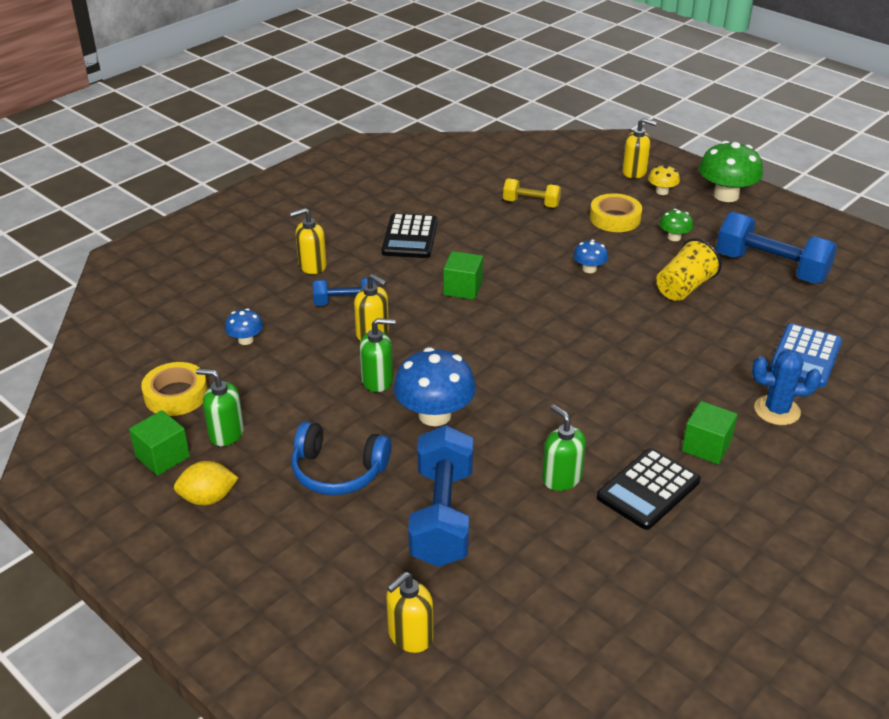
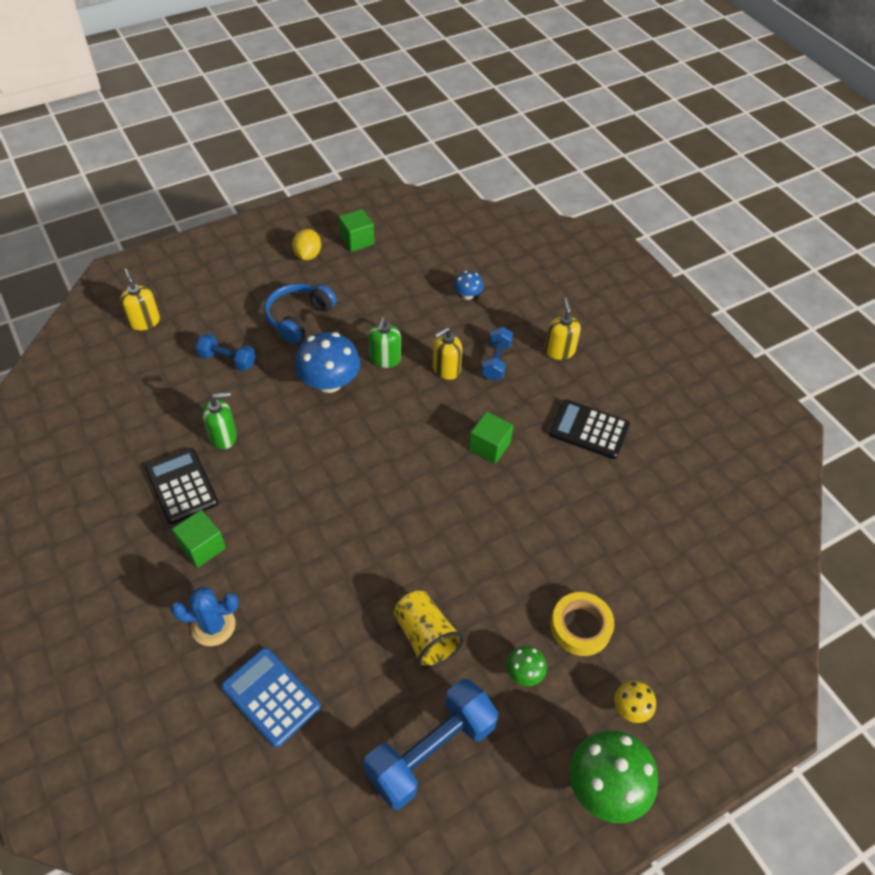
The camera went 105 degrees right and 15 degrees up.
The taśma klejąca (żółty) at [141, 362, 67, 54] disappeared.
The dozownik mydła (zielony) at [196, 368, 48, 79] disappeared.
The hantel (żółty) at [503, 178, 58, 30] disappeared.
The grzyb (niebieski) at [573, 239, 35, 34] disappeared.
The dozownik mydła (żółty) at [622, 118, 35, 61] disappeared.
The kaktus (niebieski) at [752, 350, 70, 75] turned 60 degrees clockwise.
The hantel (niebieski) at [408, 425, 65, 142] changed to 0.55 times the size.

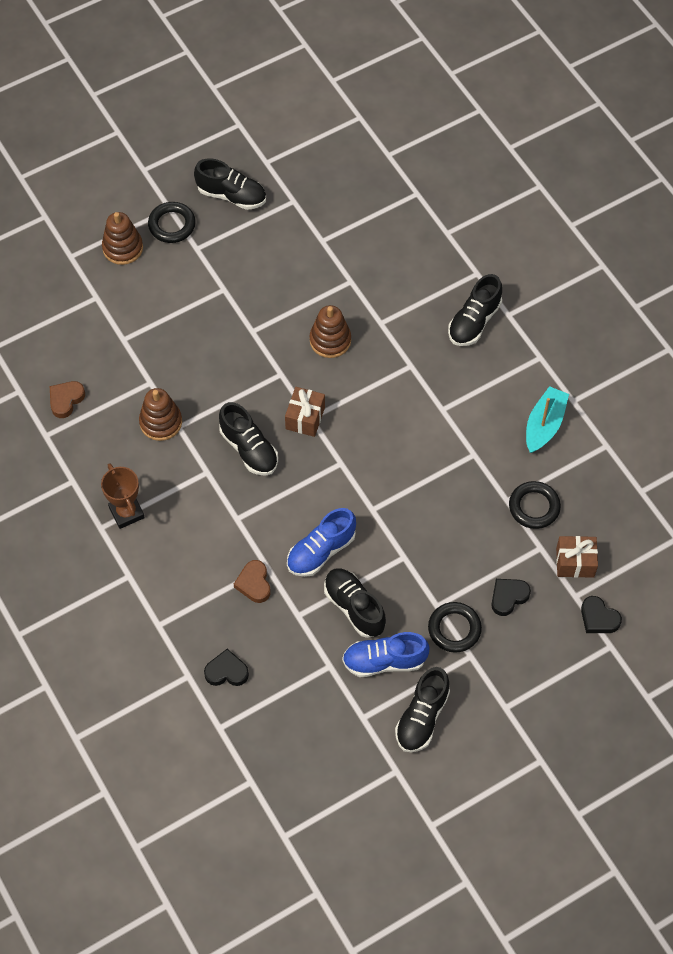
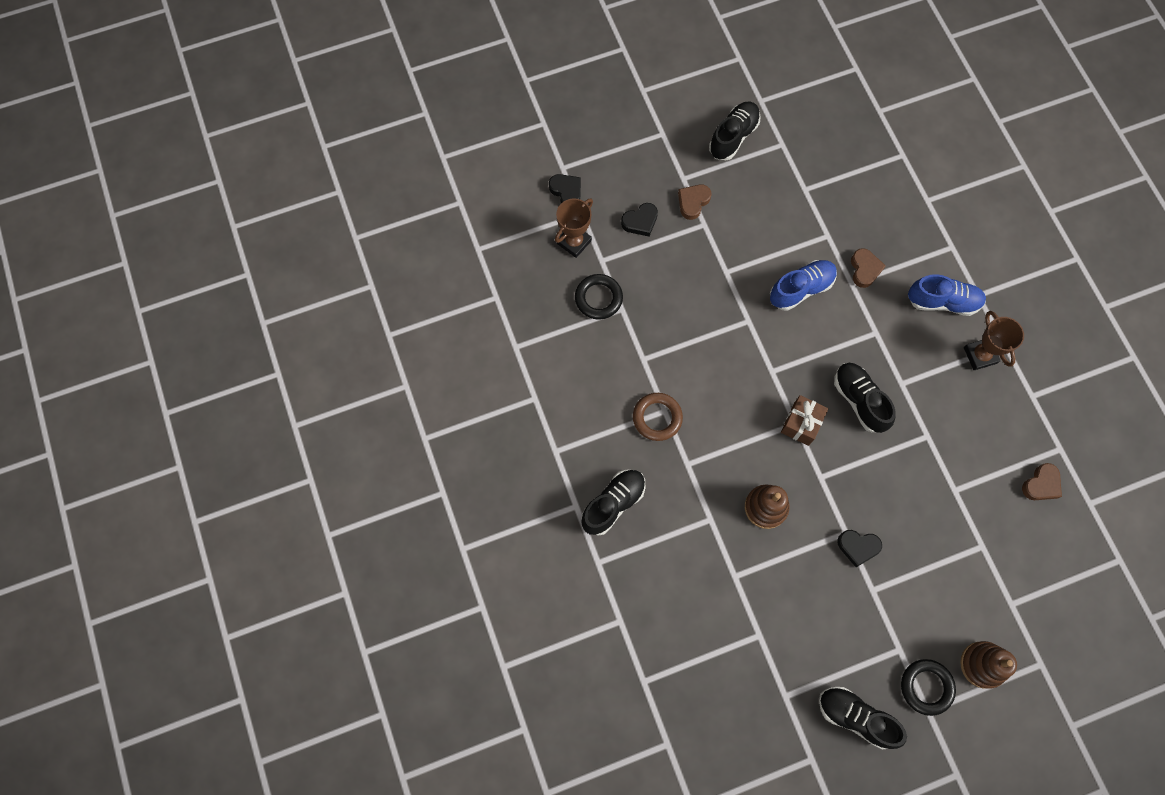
The camera went 170 degrees left and 10 degrees up.
The zabawka nakładanka (brązowy) at [139, 388, 43, 53] disappeared.
The but (czarny) at [324, 568, 62, 70] disappeared.
The łódka (turkusowy) at [526, 386, 43, 67] disappeared.
The pierścień (brązowy) at [633, 393, 50, 48] appeared.
The serce (czarny) moved from [204, 649, 45, 37] to [837, 530, 45, 37].
The but (niebieski) moved from [342, 632, 88, 45] to [908, 274, 78, 42].
The pierścień (czarny) at [428, 602, 54, 51] was replaced by the serce (brązowy) at [678, 184, 33, 36].
The prezent (brązowy) at [556, 536, 42, 42] was replaced by the puchar (brązowy) at [555, 198, 38, 60].

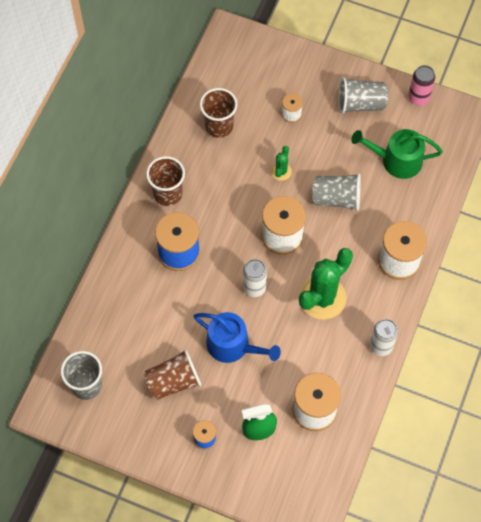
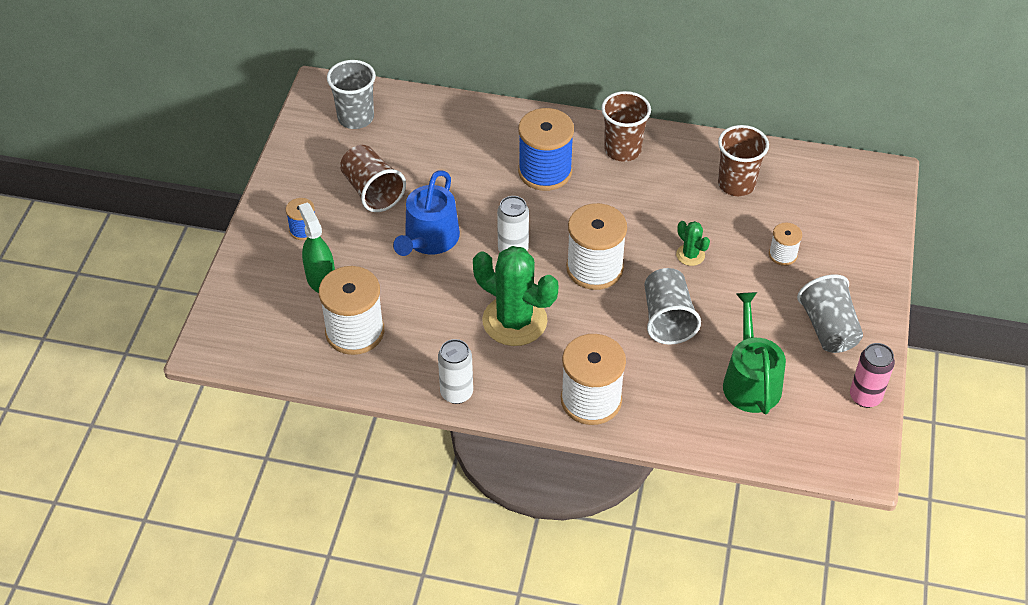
The camera went 80 degrees right and 15 degrees down.
The kaktus (zielony) at [271, 146, 21, 35] turned 45 degrees clockwise.

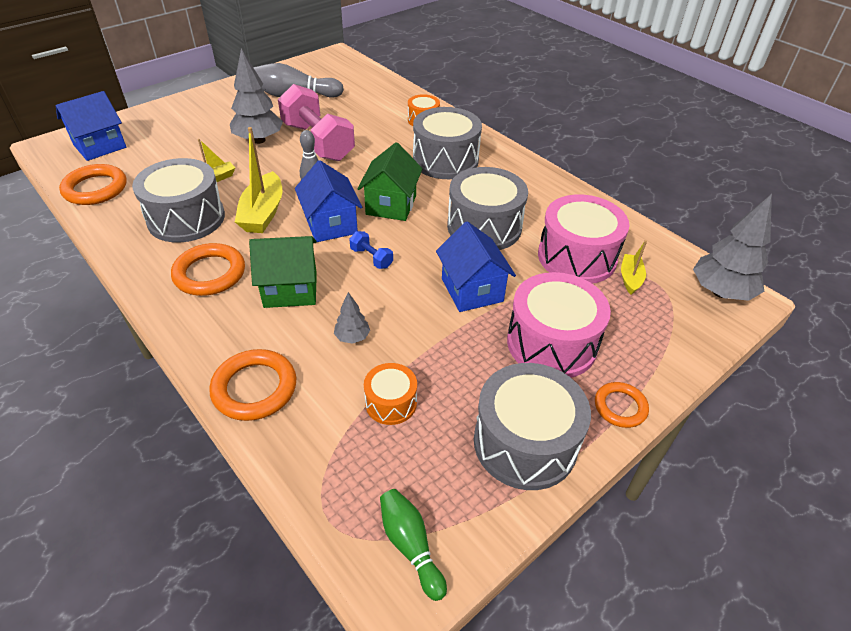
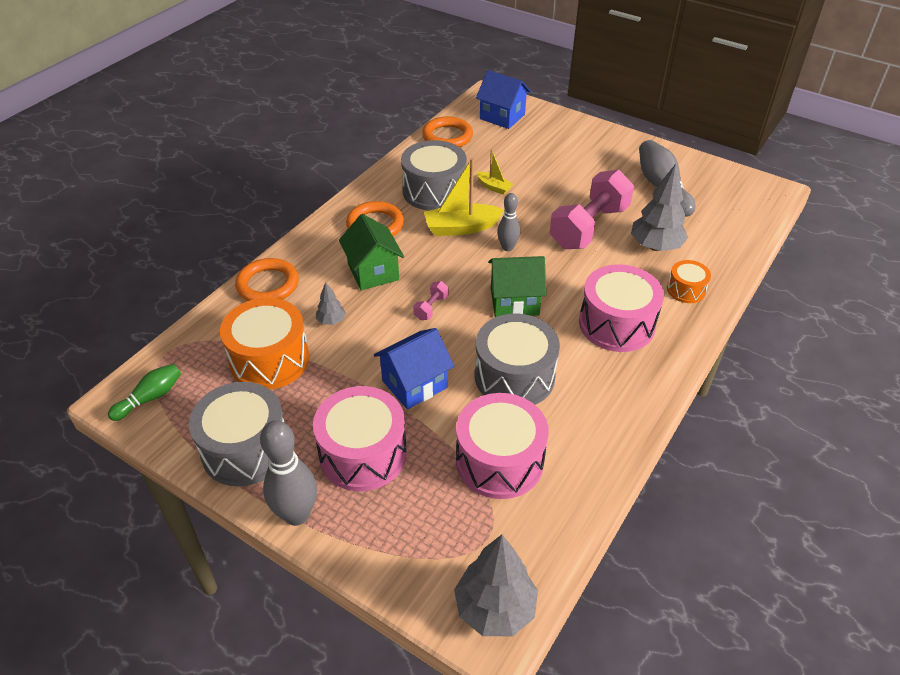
The camera went 75 degrees right and 0 degrees up.
The domek (niebieski) at [295, 160, 67, 82] disappeared.
The łódka (żółty) at [621, 240, 26, 55] disappeared.
The drzewko (szary) moved from [230, 48, 53, 96] to [631, 164, 57, 87].
The pierścień (pomarańczowy) at [595, 382, 54, 46] was replaced by the kręgiel (szary) at [260, 420, 57, 106].
The hantel (niebieski) at [349, 231, 44, 38] became the hantel (różowy) at [413, 281, 36, 39].
The bęben (szary) at [413, 107, 69, 72] became the bęben (różowy) at [579, 264, 85, 88].
The bęben (pomarańczowy) at [364, 363, 53, 62] changed to 1.90 times the size.

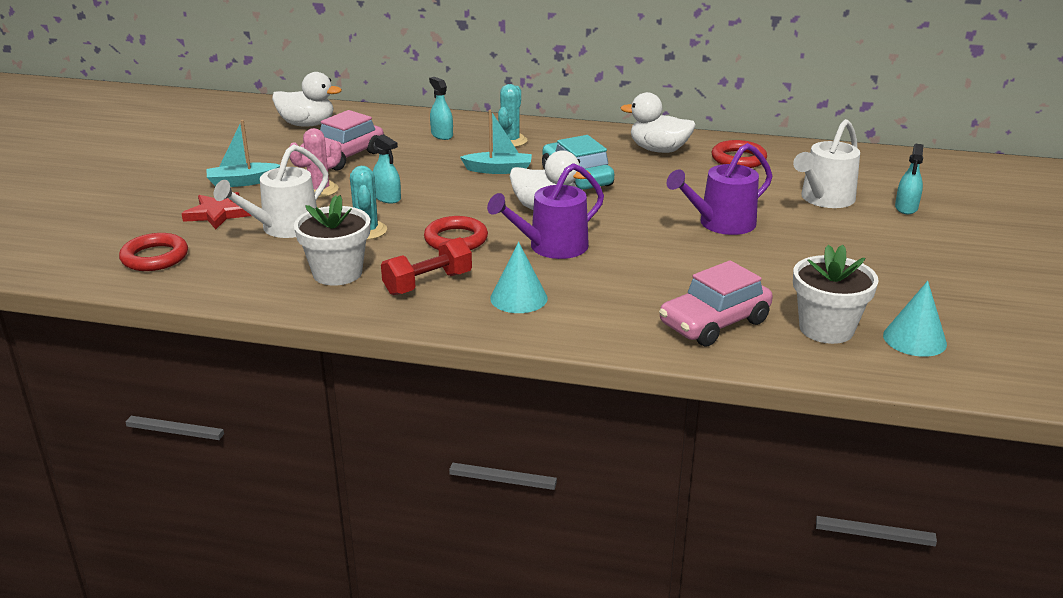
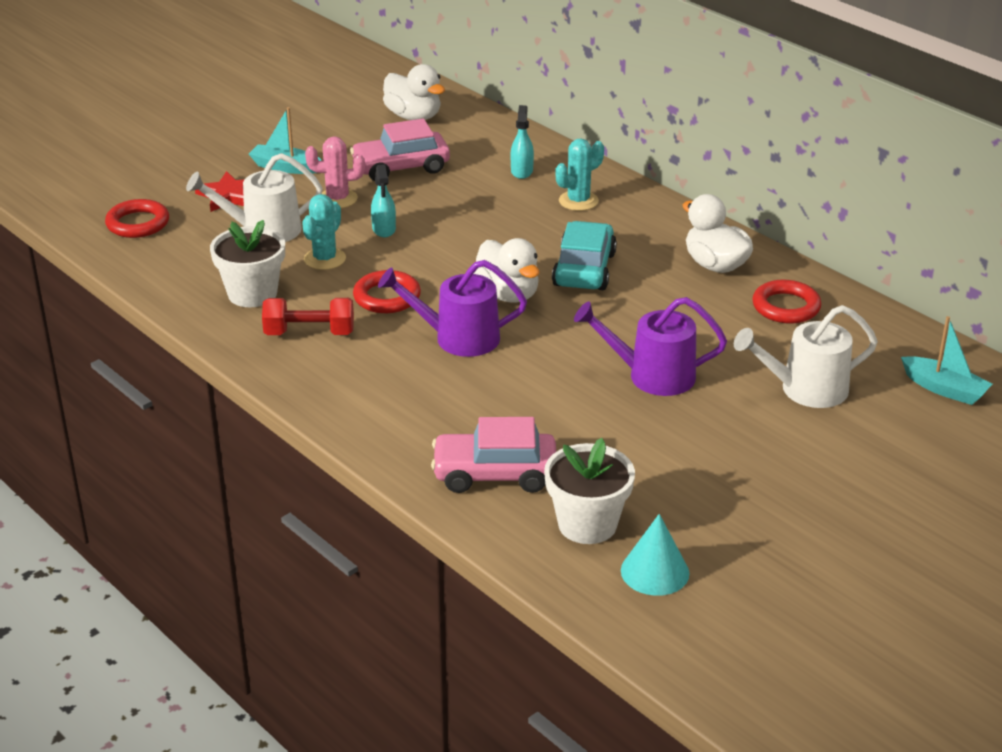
The camera went 35 degrees right and 5 degrees up.
The stożek (turkusowy) at [490, 242, 58, 71] disappeared.
The spryskiwacz (turkusowy) at [895, 144, 29, 70] disappeared.
The łódka (turkusowy) moved from [460, 110, 72, 64] to [901, 316, 91, 89].

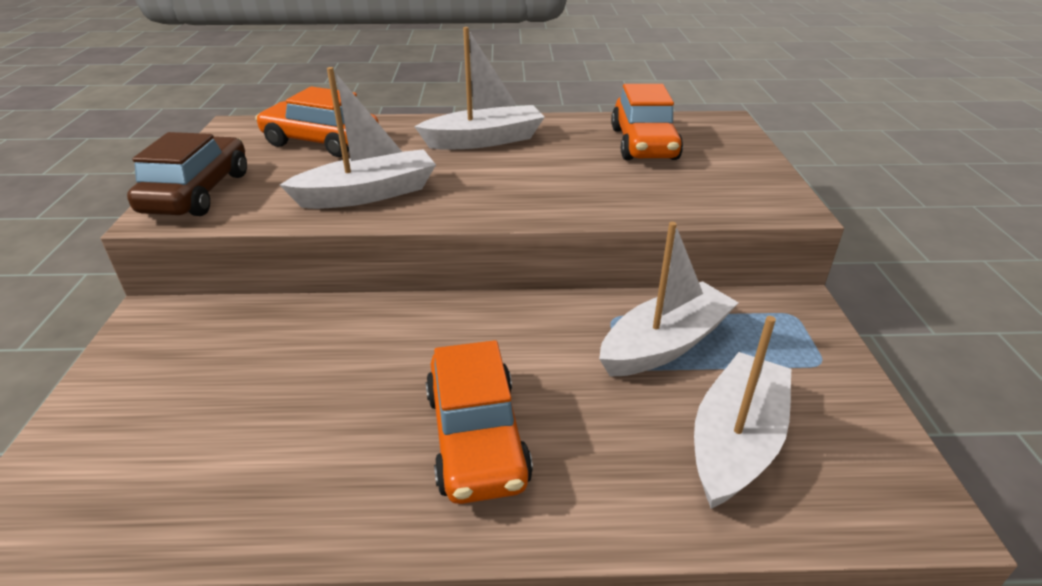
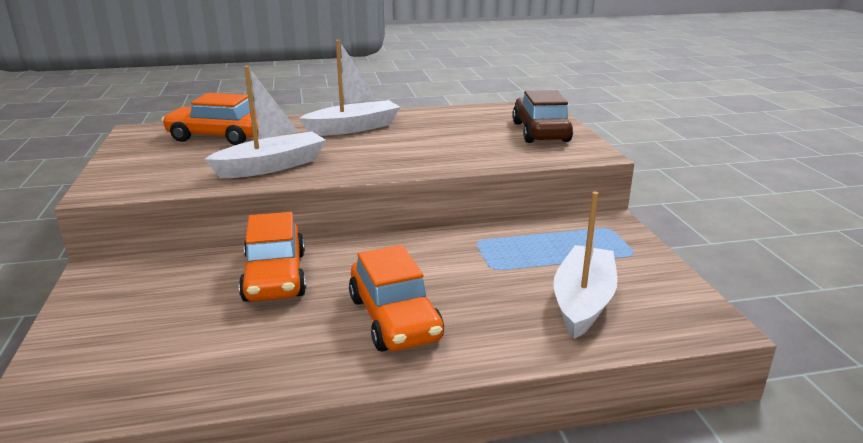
The camera went 10 degrees left and 10 degrees down.
The łódka (biały) at [599, 222, 140, 155] disappeared.
The samochód (brązowy) moved from [127, 132, 120, 84] to [512, 90, 61, 53].
The samochód (pomarańczowy) moved from [611, 84, 72, 76] to [239, 212, 67, 90].

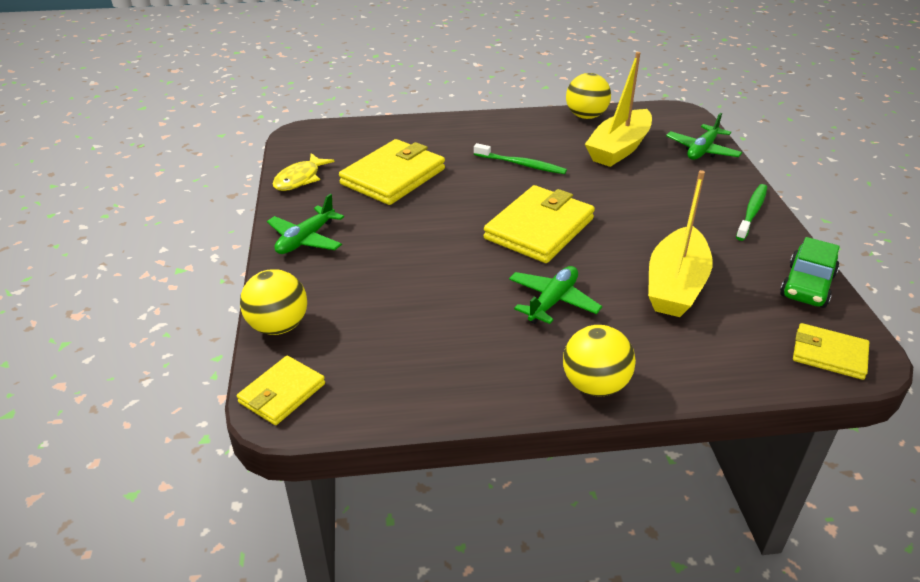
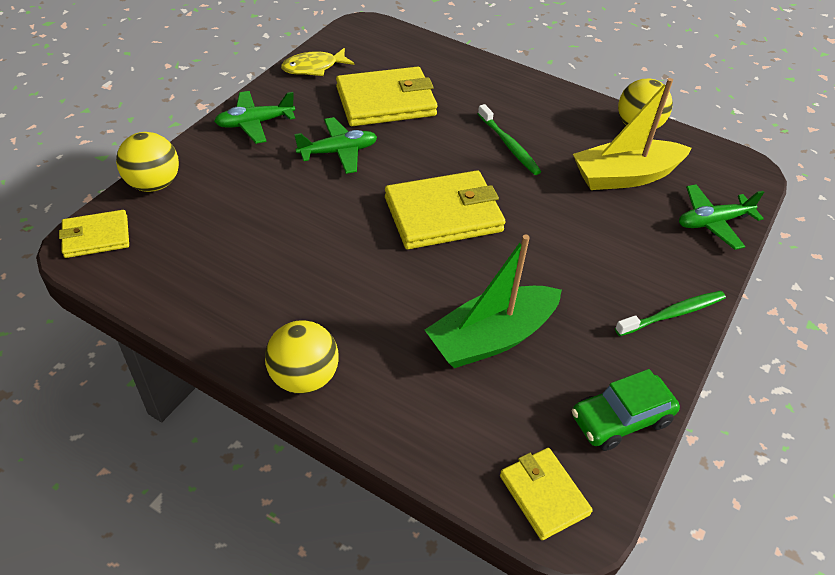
The camera went 35 degrees right and 10 degrees up.
The samolot (zielony) moved from [509, 266, 93, 58] to [294, 117, 83, 57].
The łódka (żółty) at [648, 170, 65, 147] became the łódka (zielony) at [425, 235, 137, 133].

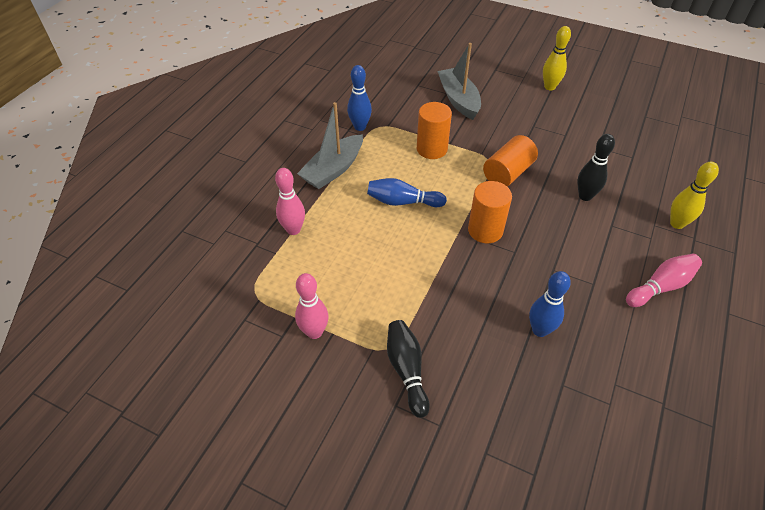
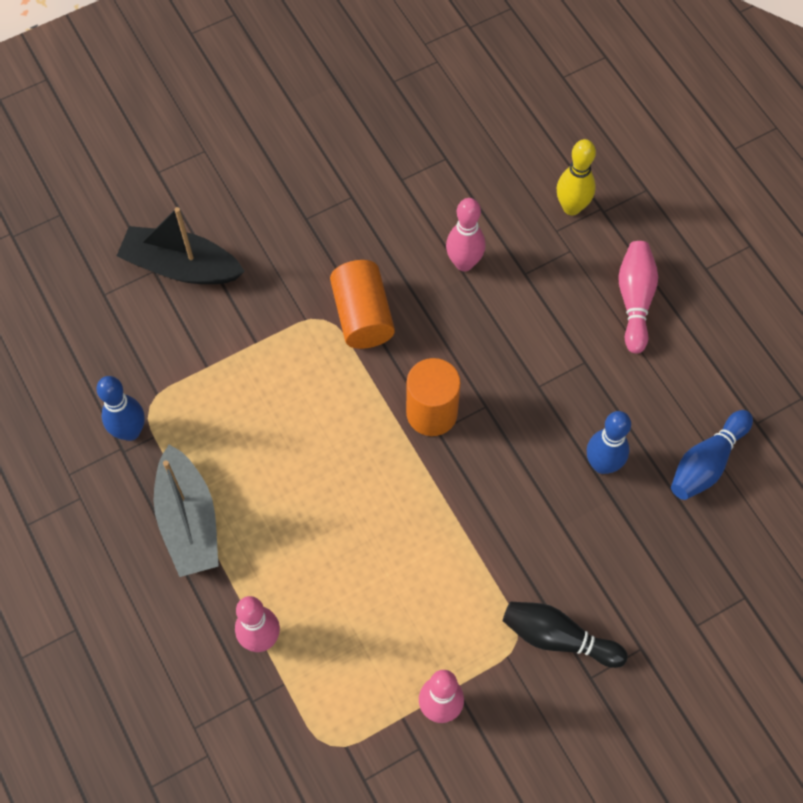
The camera went 55 degrees left and 15 degrees up.
The walec (pomarańczowy) at [417, 102, 35, 57] disappeared.
The kręgiel (żółty) at [543, 26, 28, 64] disappeared.
The kręgiel (niebieski) moved from [367, 178, 80, 29] to [671, 410, 82, 90].
The łódka (szary) at [437, 43, 44, 77] became the łódka (czarny) at [117, 207, 128, 77].
The kręgiel (czarny) at [577, 134, 38, 67] became the kręgiel (różowy) at [446, 198, 40, 73].

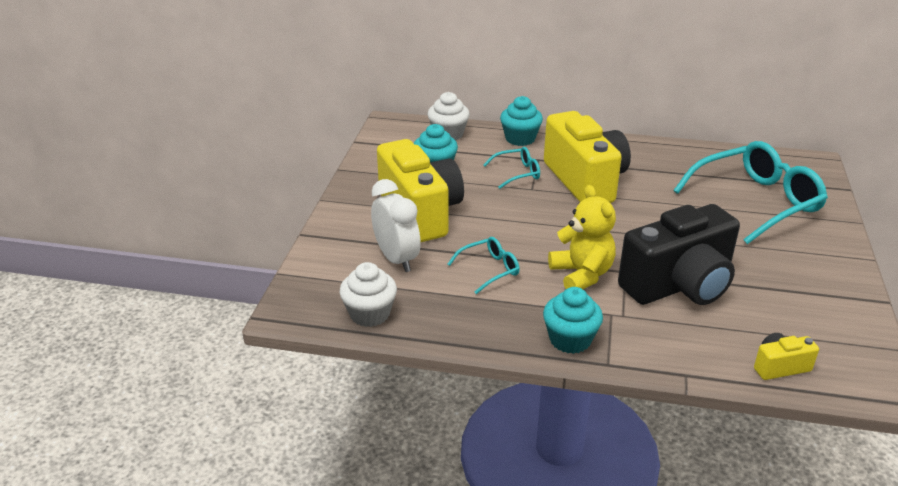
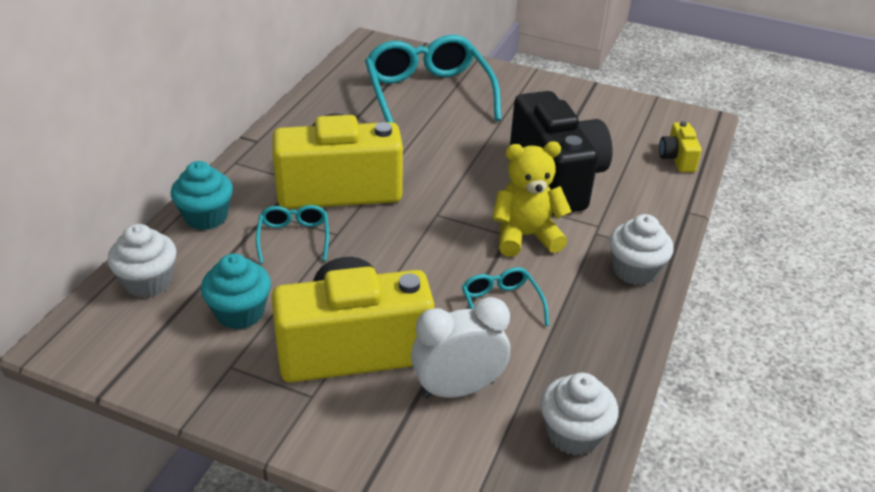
The camera went 80 degrees left and 5 degrees up.
The muffinka (turkusowy) at [543, 287, 60, 67] became the muffinka (biały) at [609, 214, 65, 71].

